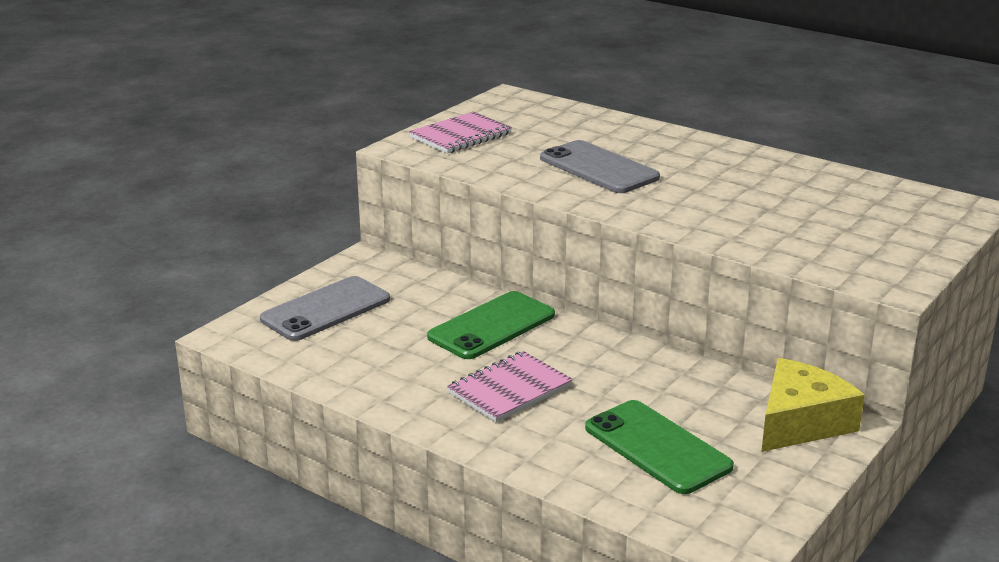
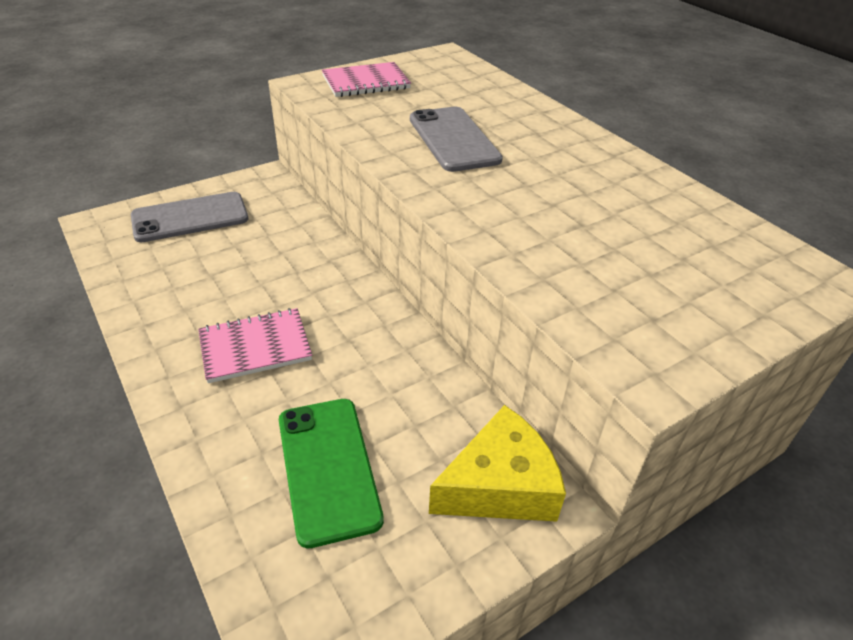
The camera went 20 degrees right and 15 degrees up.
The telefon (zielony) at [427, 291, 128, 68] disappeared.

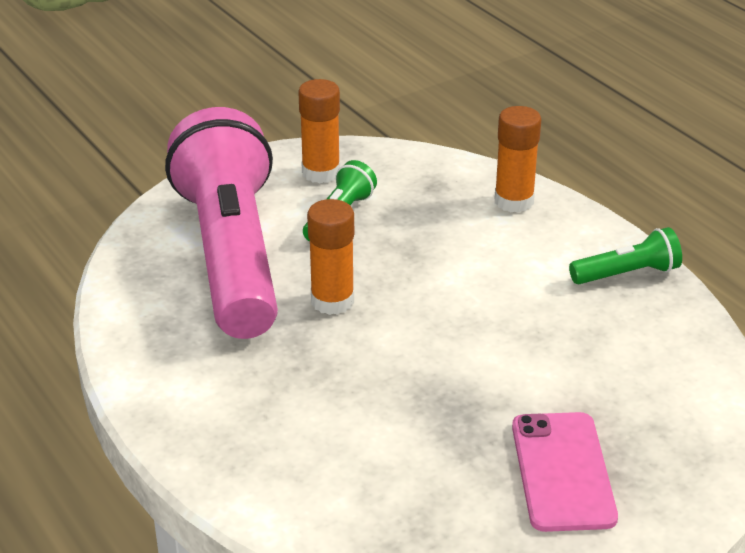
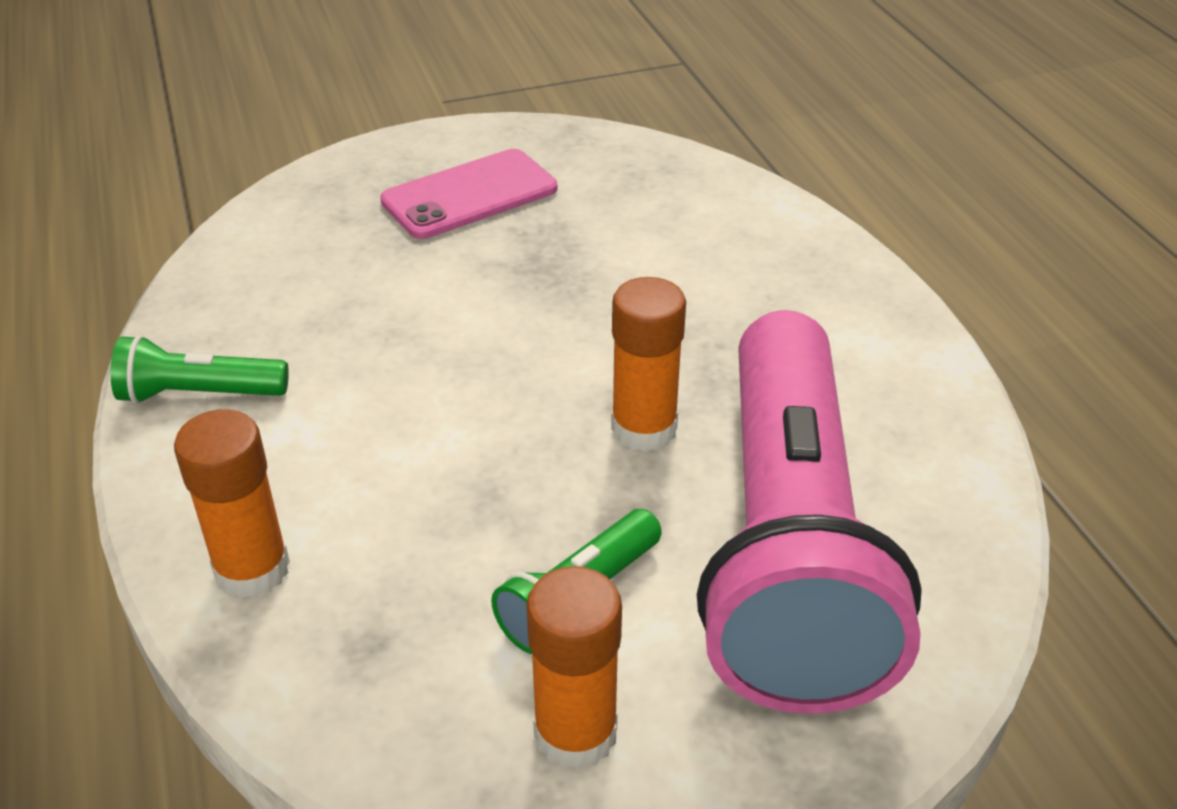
The camera went 165 degrees left and 5 degrees up.
The telefon (różowy) at [512, 412, 106, 120] turned 45 degrees clockwise.

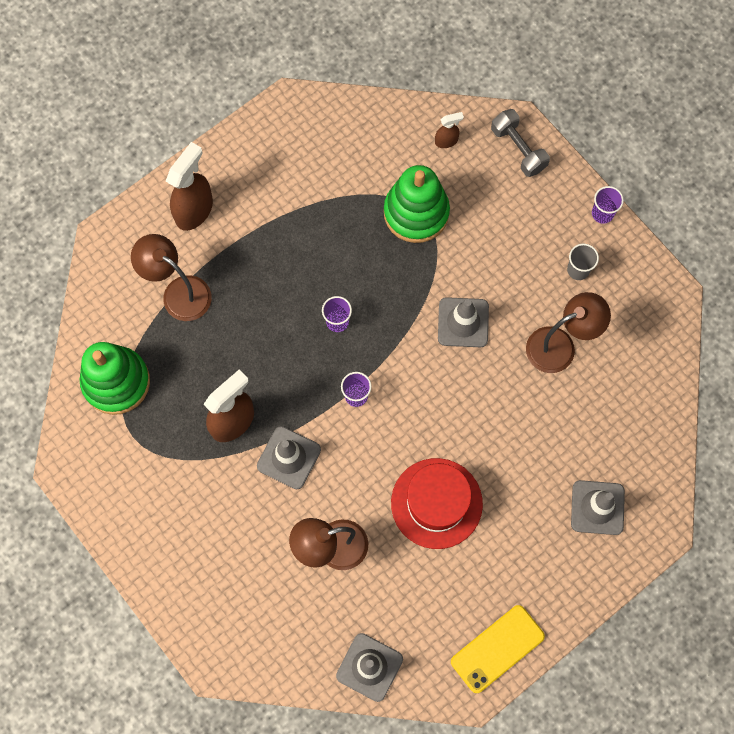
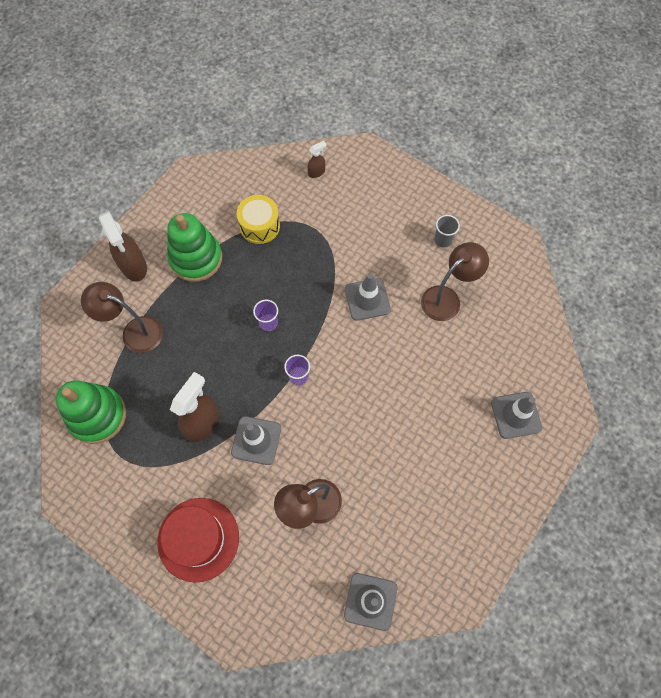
The camera went 15 degrees left and 5 degrees down.
The telefon (żółty) at [451, 605, 94, 88] disappeared.
The hantel (szary) at [491, 109, 59, 68] disappeared.
The szklanka (fioletowy) at [592, 186, 32, 38] disappeared.
The bęben (żółty) at [236, 195, 44, 49] appeared.
The zabawka nakładanka (zielony) moved from [384, 165, 66, 78] to [167, 213, 55, 69].
The kapelusz (czerwony) moved from [391, 458, 92, 91] to [157, 498, 82, 85].
The spryskiwacz (brązowy) at [166, 142, 47, 89] turned 135 degrees clockwise.

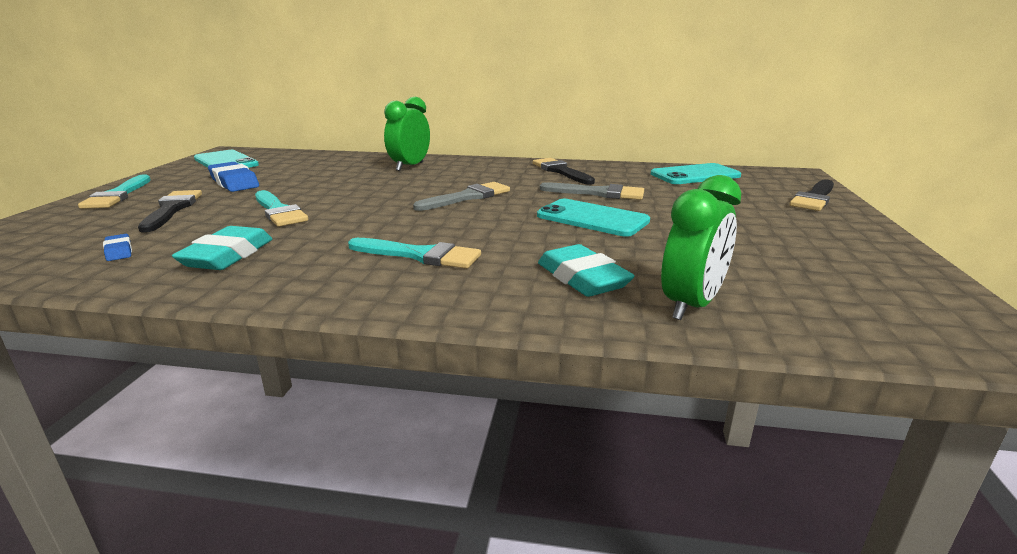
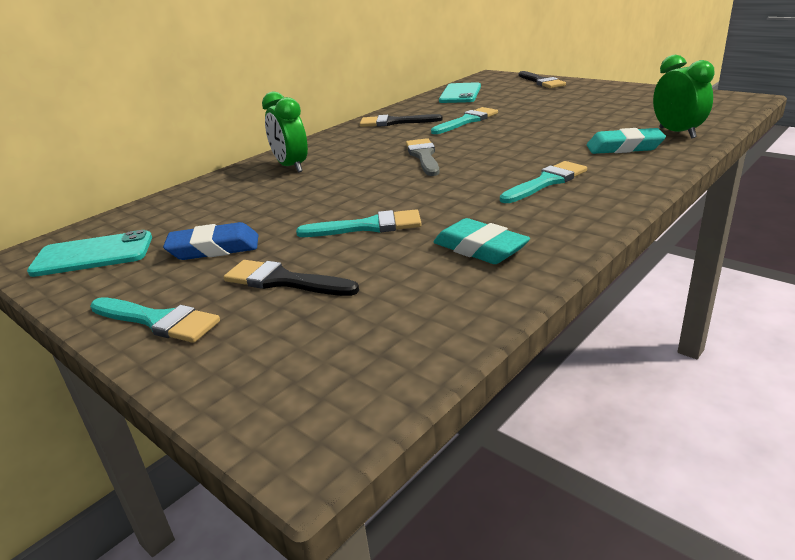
The camera went 55 degrees left and 5 degrees up.
The gumka do mazania (niebieski) at [103, 234, 29, 27] disappeared.
The telefon (turkusowy) at [537, 199, 113, 38] disappeared.
The pędzel (szary) at [540, 182, 104, 18] became the pędzel (turkusowy) at [431, 107, 67, 27].

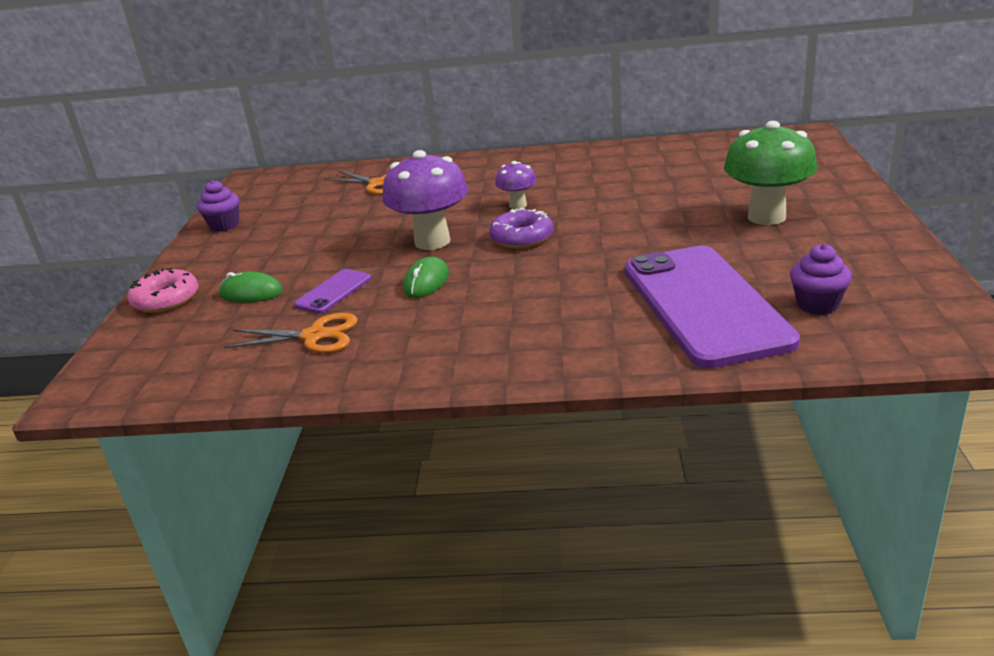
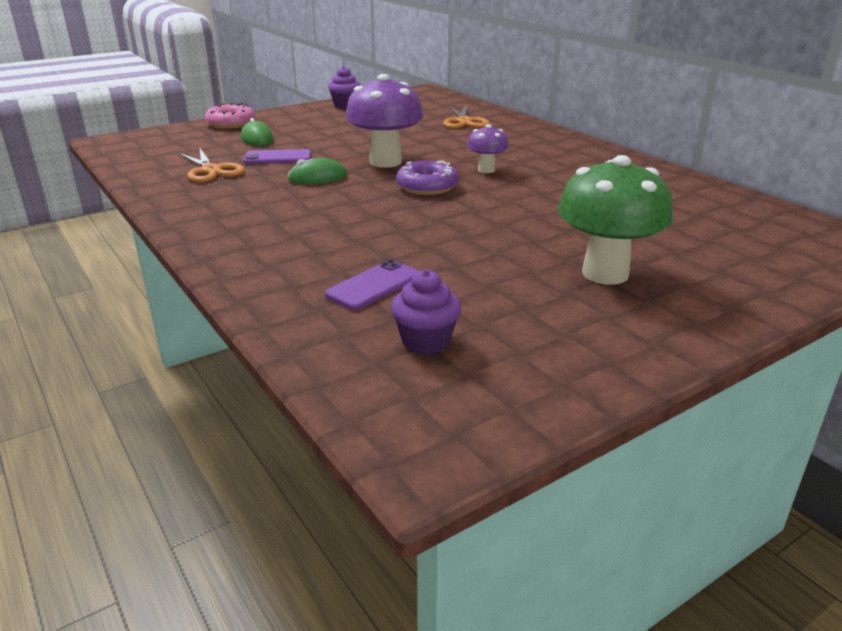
The camera went 50 degrees right and 0 degrees up.
The telefon (fioletowy) at [625, 246, 175, 122] changed to 0.42 times the size.

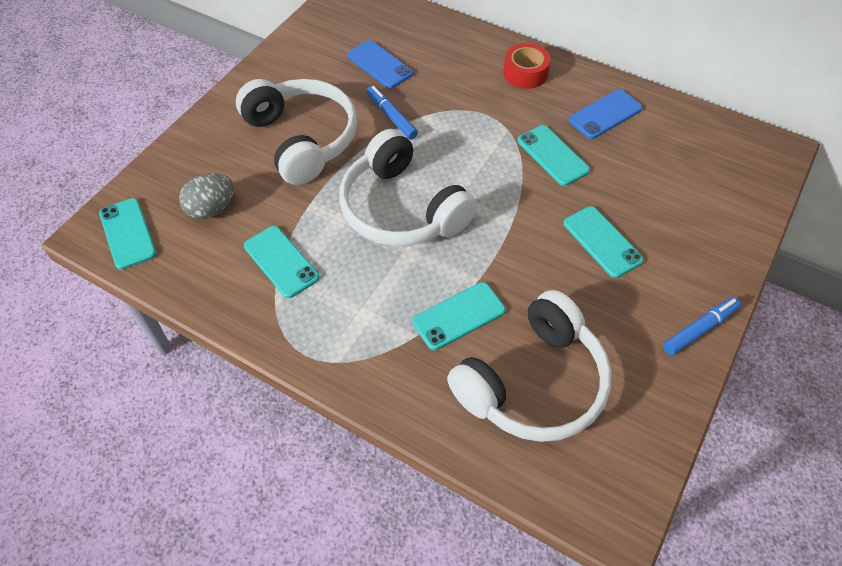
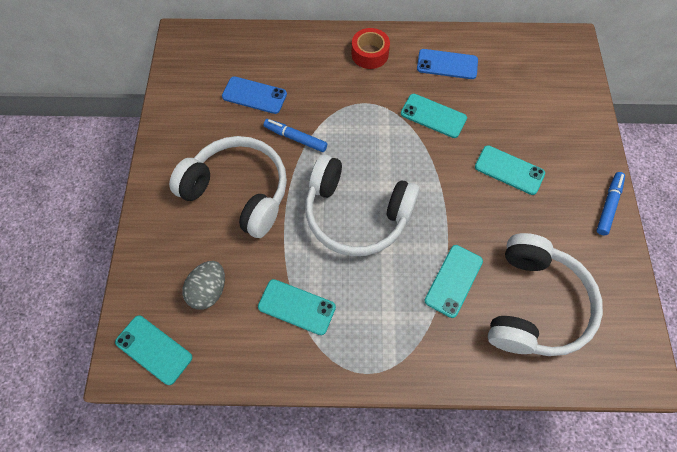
The camera went 30 degrees left and 10 degrees up.
The telefon (niebieski) at [568, 89, 74, 50] turned 75 degrees clockwise.

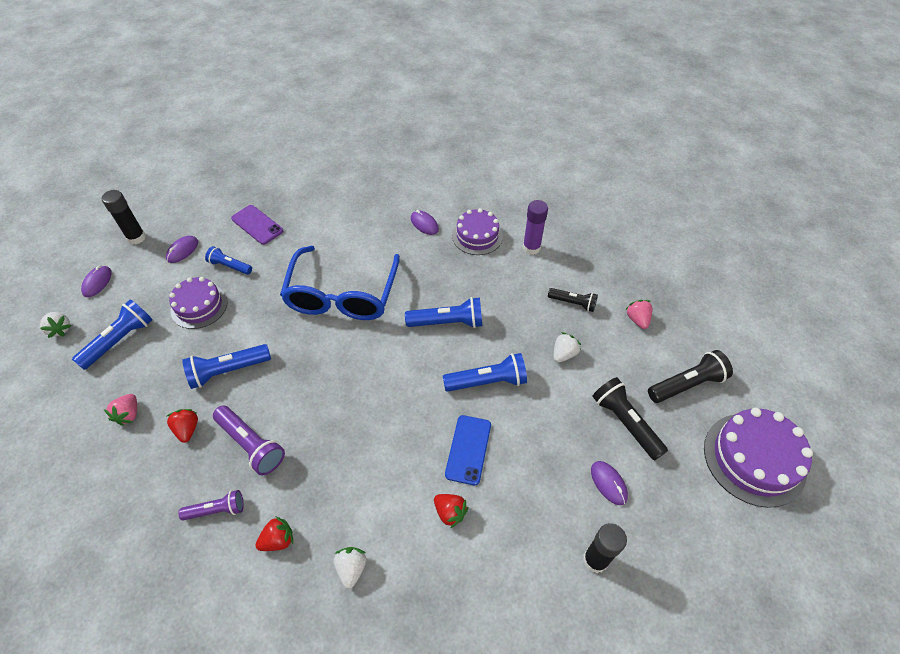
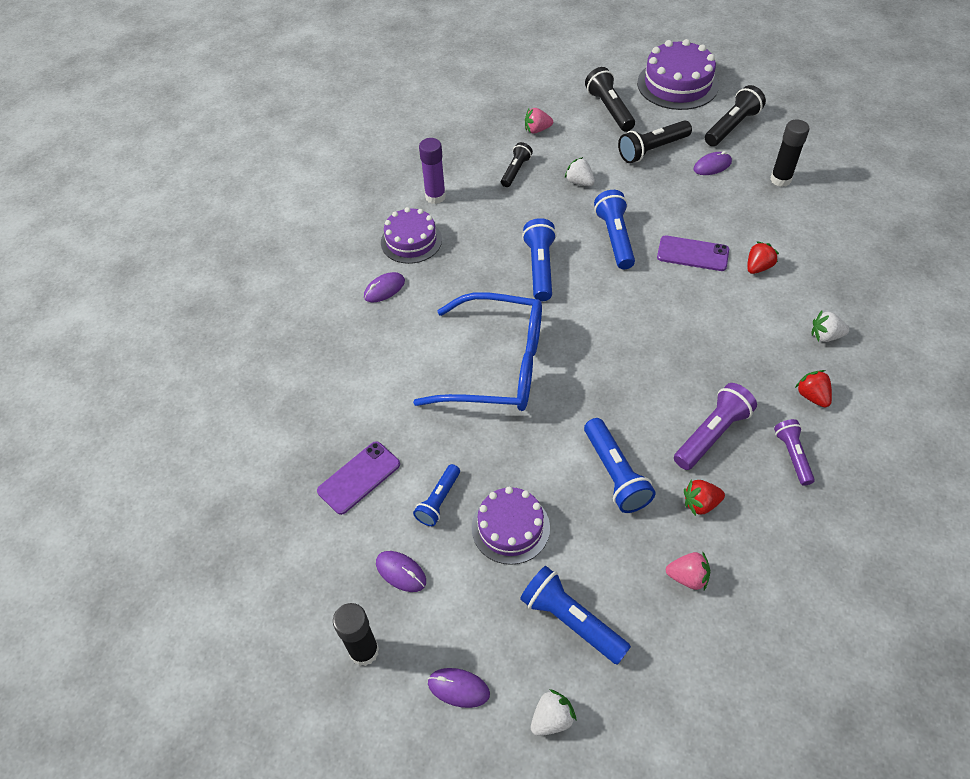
The camera went 85 degrees left and 0 degrees up.
The latarka (czarny) at [705, 85, 61, 61] appeared.
The telefon (niebieski) at [445, 415, 46, 70] became the telefon (fioletowy) at [657, 236, 72, 35].

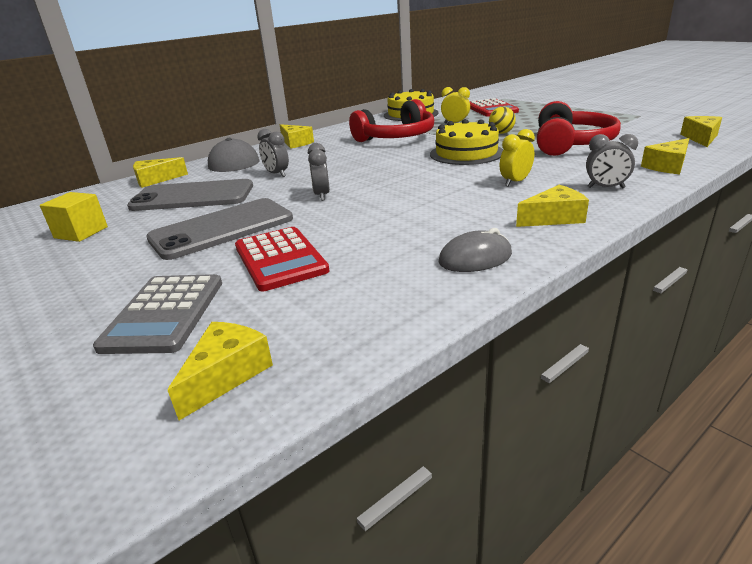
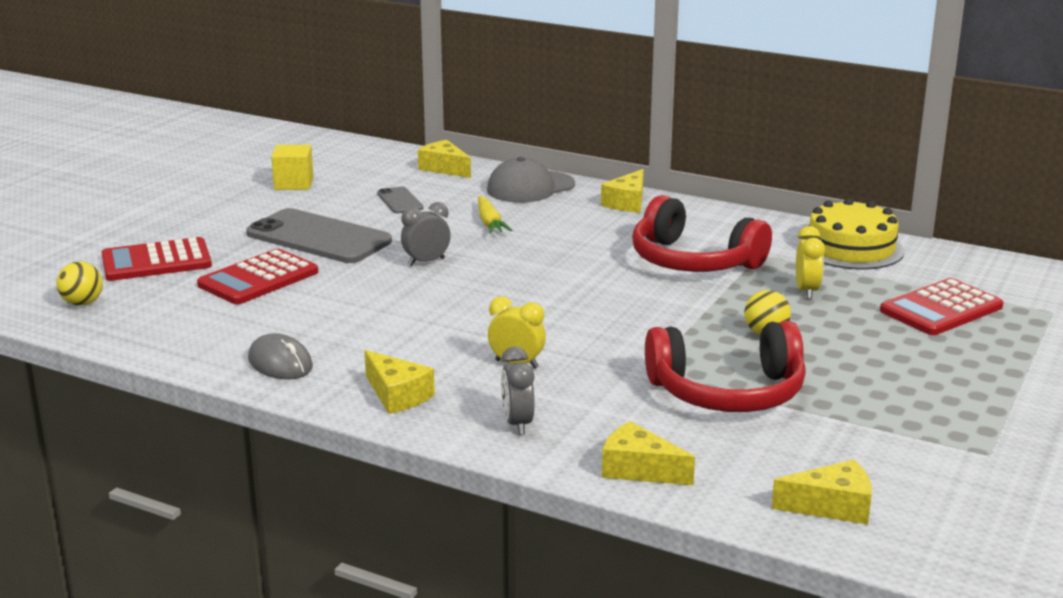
The camera went 65 degrees right and 5 degrees down.
The tort (żółty) at [430, 119, 73, 46] disappeared.
The ser (żółty) at [168, 322, 105, 98] was replaced by the piłka (żółty) at [56, 261, 47, 44].
The budzik (szary) at [257, 129, 32, 48] was replaced by the marchewka (żółty) at [478, 196, 35, 38].
The kalkulator (szary) at [93, 274, 129, 80] became the kalkulator (czerwony) at [101, 237, 111, 44].
The telefon (szary) at [127, 179, 126, 32] changed to 0.47 times the size.

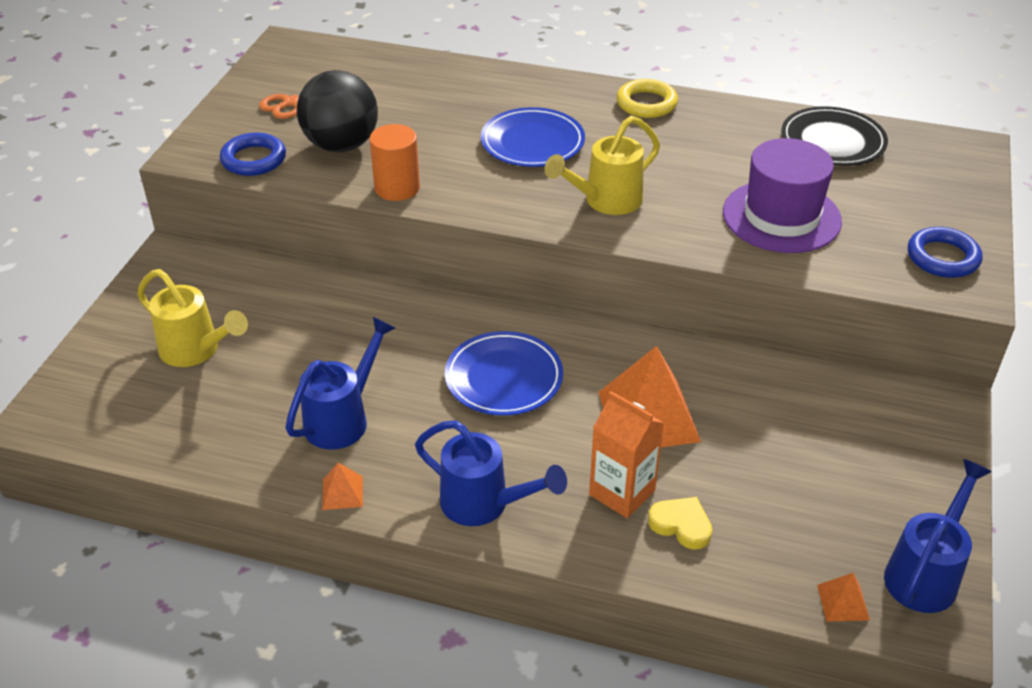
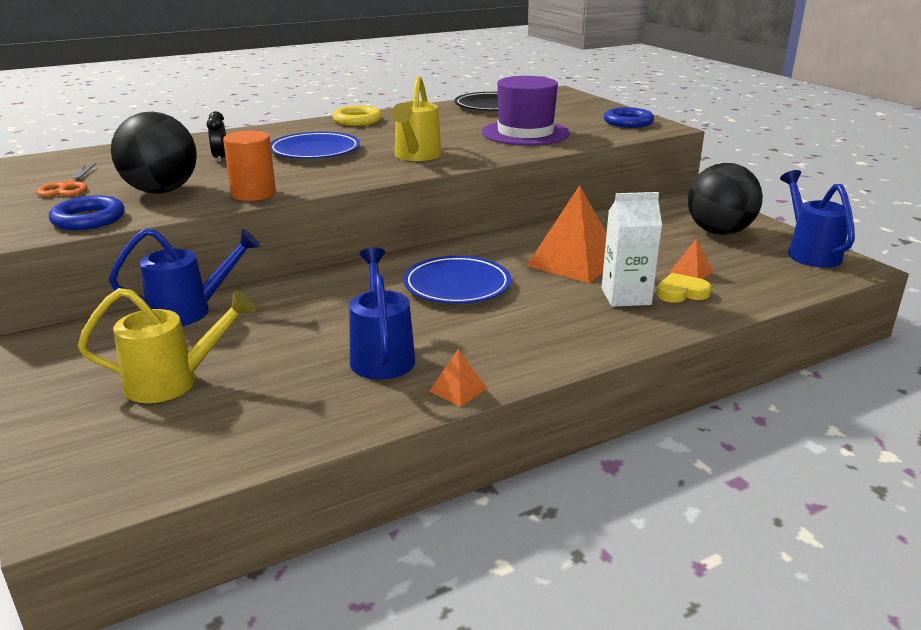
The camera went 45 degrees left and 15 degrees down.
The budzik (czarny) at [207, 111, 19, 52] appeared.
The piłka (czarny) at [688, 163, 75, 72] appeared.
The konewka (niebieski) moved from [415, 420, 152, 106] to [109, 228, 151, 98].
The piramida (pomarańczowy) moved from [817, 573, 53, 49] to [669, 238, 44, 41].
The karton mleka (pomarańczowy) at [589, 391, 75, 128] became the karton mleka (biały) at [602, 192, 60, 115].

